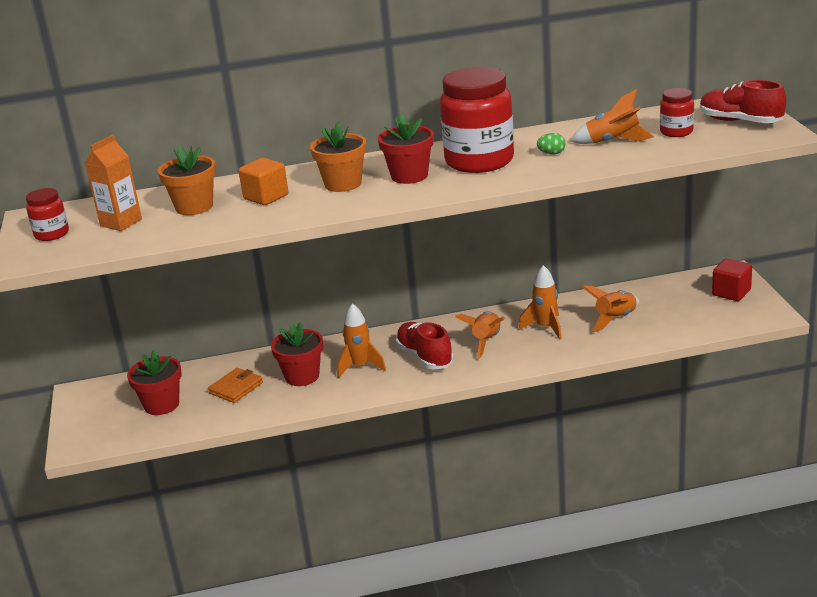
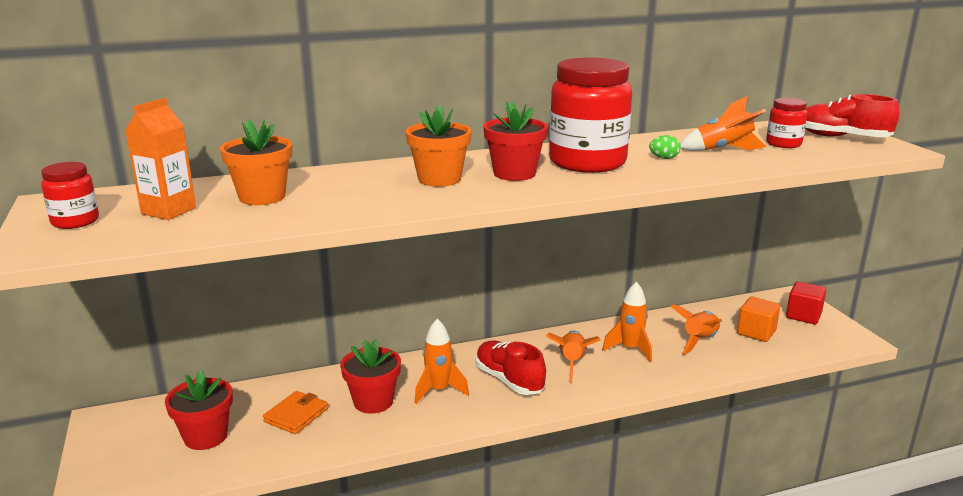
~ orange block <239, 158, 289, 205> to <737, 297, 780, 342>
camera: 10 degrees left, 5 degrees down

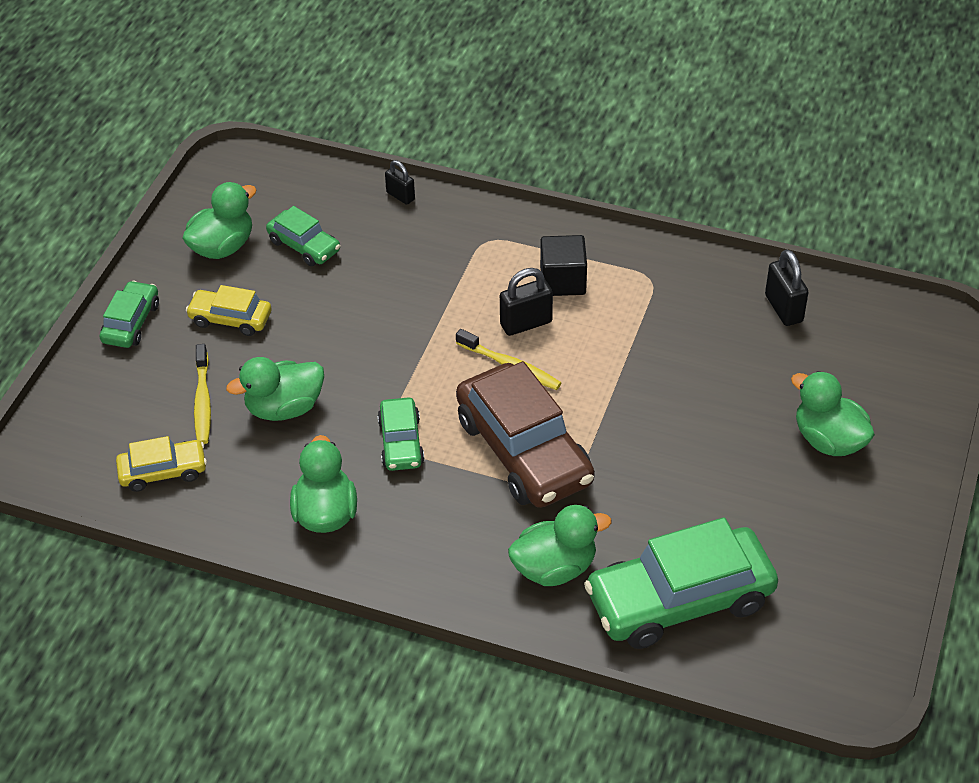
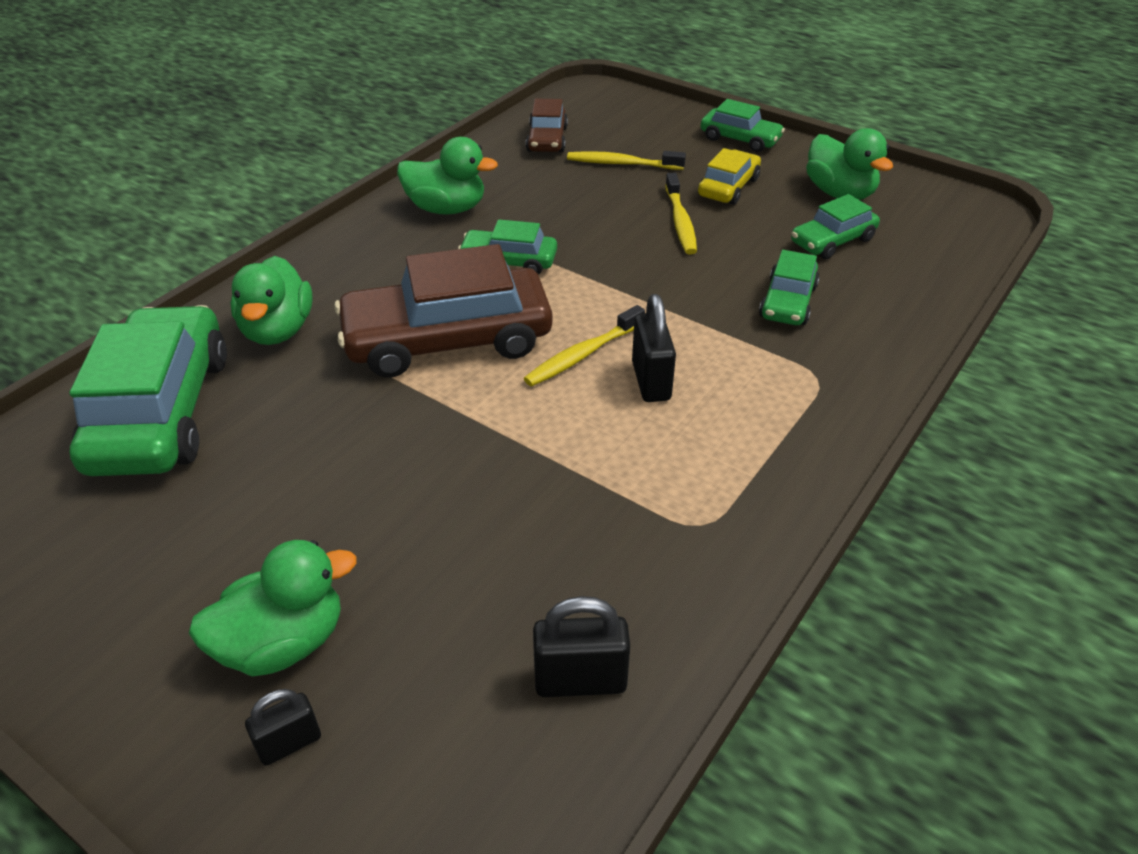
- emerald toy duck <226, 357, 324, 421>
- ebony block <540, 235, 587, 296>
+ bright yellow toothbrush <665, 173, 697, 254>
+ emerald car <759, 250, 820, 325>
~ ebony lock <385, 160, 415, 205> to <245, 689, 321, 766>
~ bright yellow car <116, 436, 207, 492> to brown car <526, 98, 568, 152>
camera: 105 degrees right, 5 degrees down

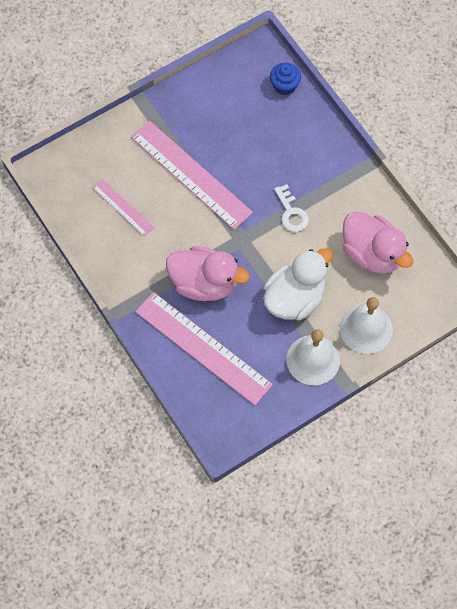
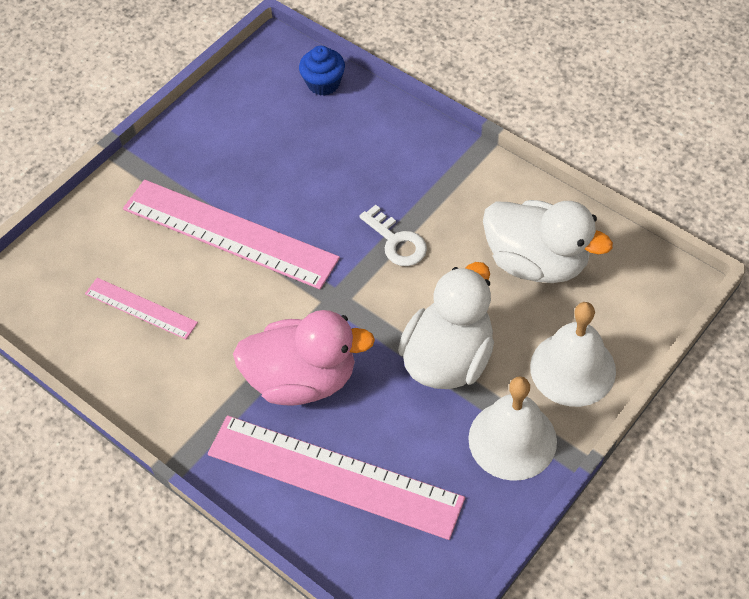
~ rosy toy duck <343, 211, 413, 274> to pure white toy duck <483, 200, 613, 283>
camera: 15 degrees left, 10 degrees down

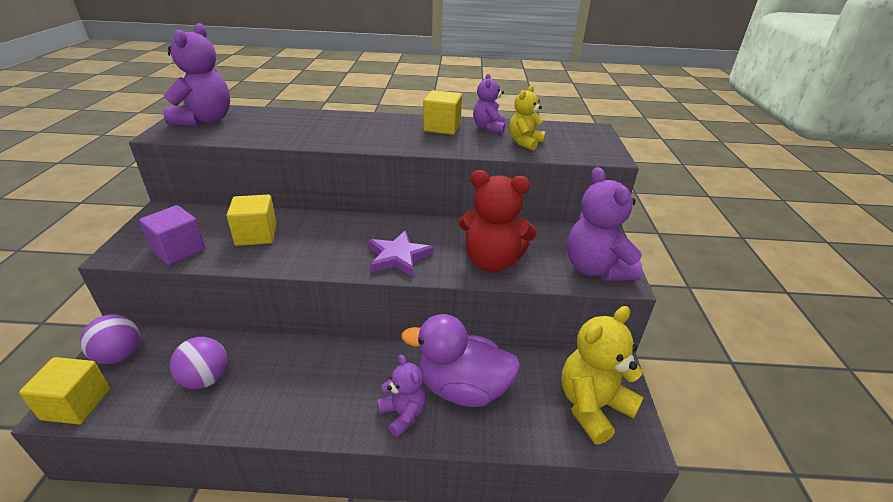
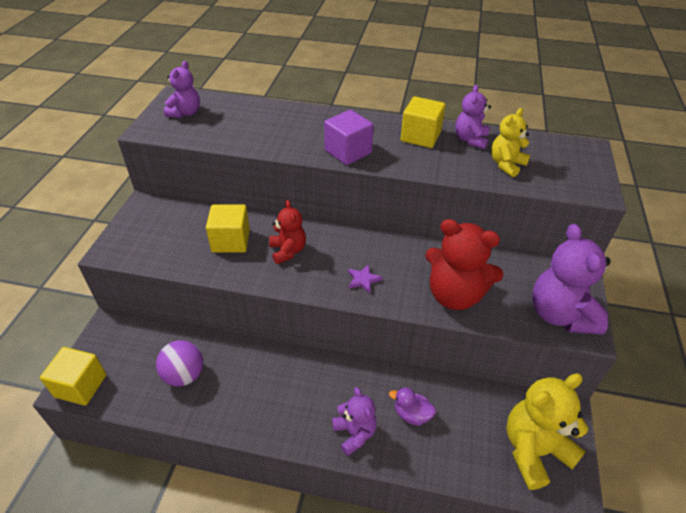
- royal purple play ball <80, 315, 140, 364>
+ crimson teddy bear <269, 200, 306, 264>
~ royal purple block <139, 205, 205, 265> to <324, 110, 374, 165>
~ royal purple teddy bear <163, 23, 230, 126> = <164, 61, 200, 118> x0.59
~ royal purple star <368, 230, 434, 277> = <348, 264, 382, 293> x0.55
~ royal purple toy duck <401, 314, 521, 407> = <389, 388, 436, 426> x0.45
camera: 10 degrees right, 10 degrees up

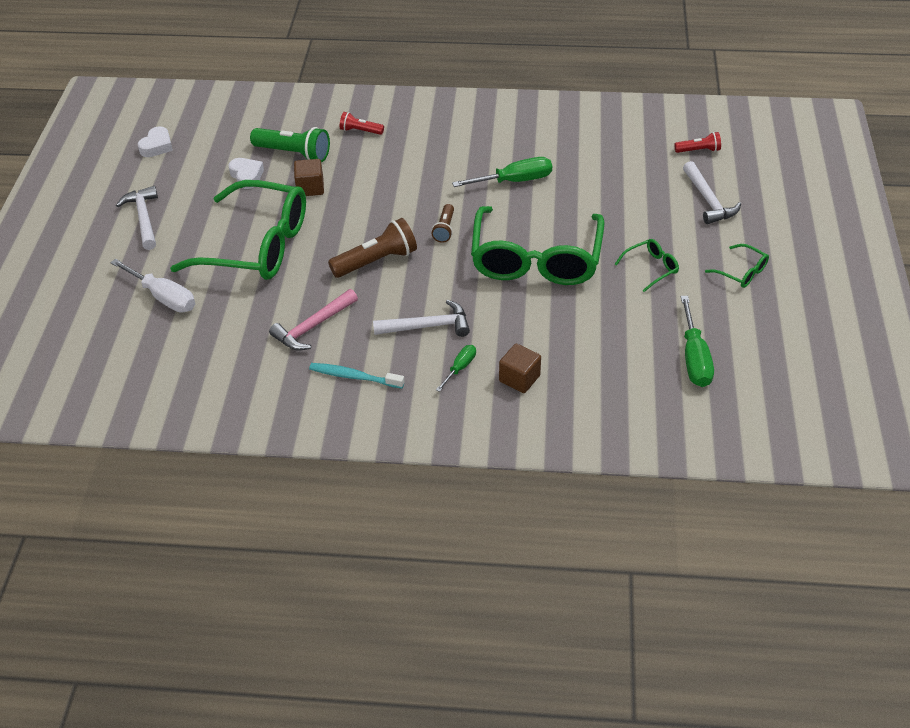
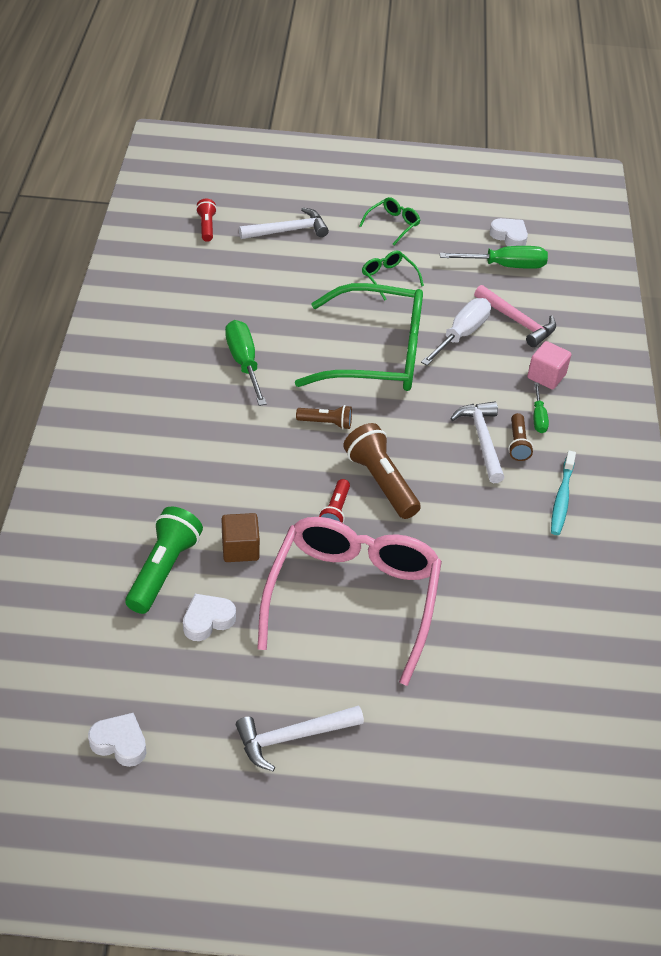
+ pure white heart <489, 218, 528, 246>
+ brown flashlight <508, 413, 533, 461>
~ pure white hand screwdriver <110, 259, 195, 313> to <421, 298, 491, 366>
~ rosy carpenter's hammer <269, 289, 358, 351> to <474, 285, 556, 347>
~ crimson flashlight <340, 112, 384, 135> to <319, 479, 350, 523>
~ emerald eyeglasses <170, 180, 306, 280> to rosy eyeglasses <257, 517, 442, 686>
~ brown block <499, 344, 541, 393> to rosy block <527, 341, 572, 390>
~ emerald hand screwdriver <436, 345, 476, 392> = <533, 382, 549, 433> 120 degrees counterclockwise
camera: 95 degrees left, 0 degrees up

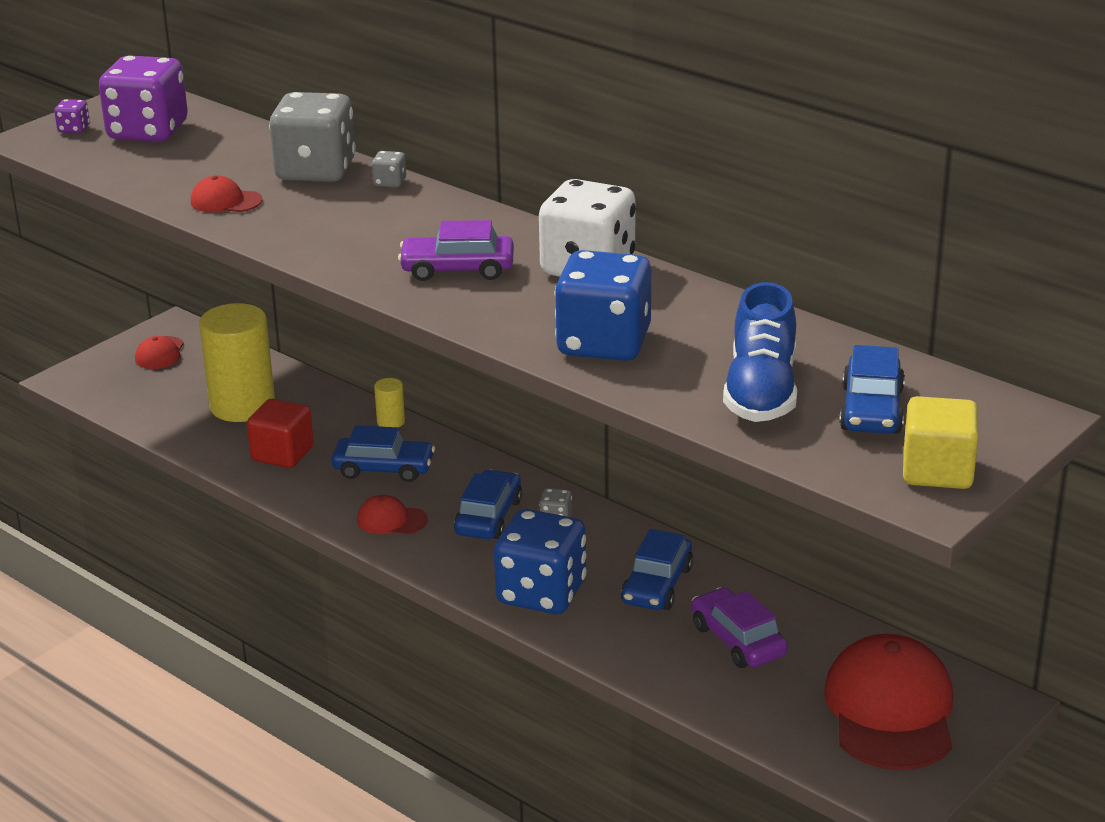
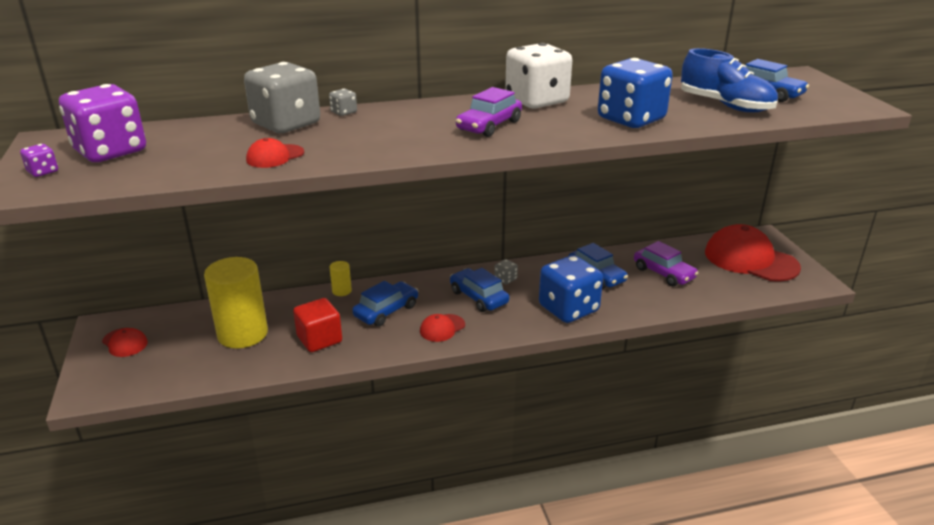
- bright yellow block <903, 396, 979, 489>
~ royal purple car <691, 587, 788, 668> = <634, 241, 698, 286> 135 degrees counterclockwise
camera: 55 degrees left, 0 degrees up

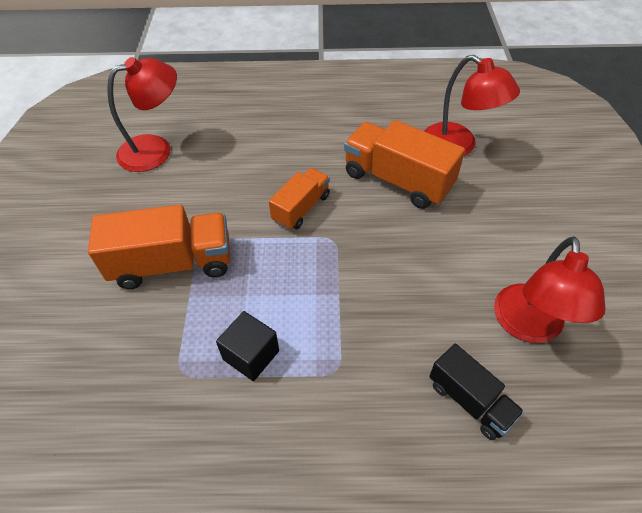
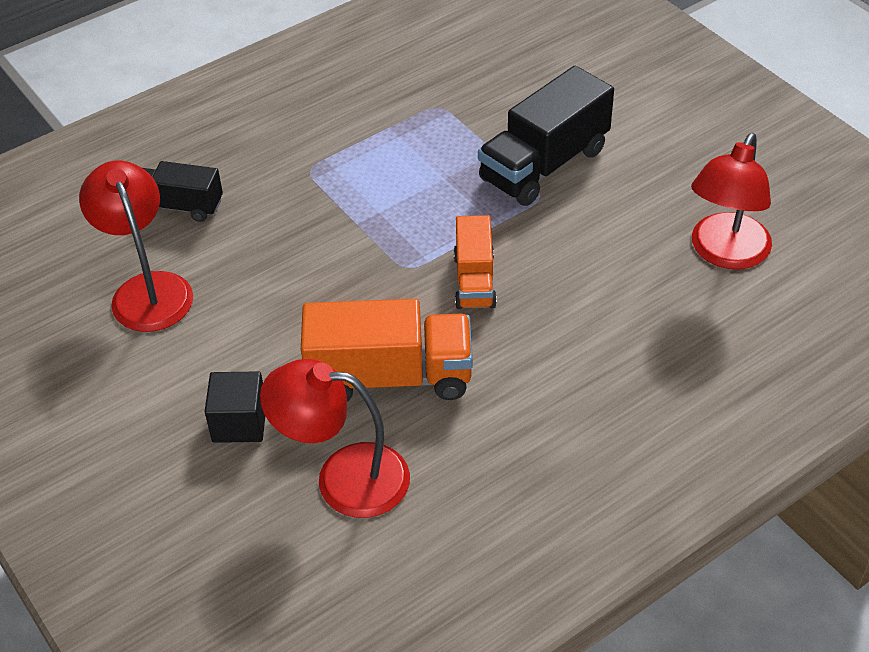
~ ebony block <216, 311, 279, 381> to <205, 371, 265, 443>
~ orange lorry <88, 205, 230, 289> to ebony lorry <478, 66, 614, 206>
camera: 145 degrees right, 5 degrees down

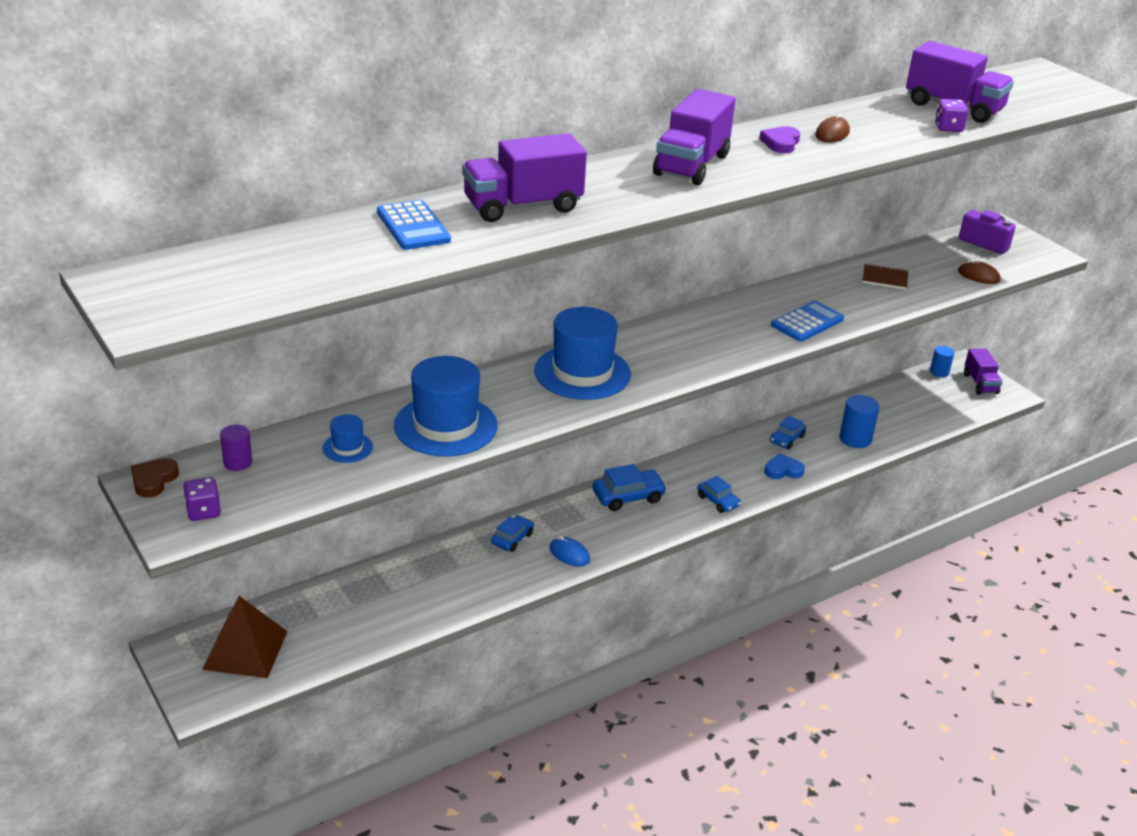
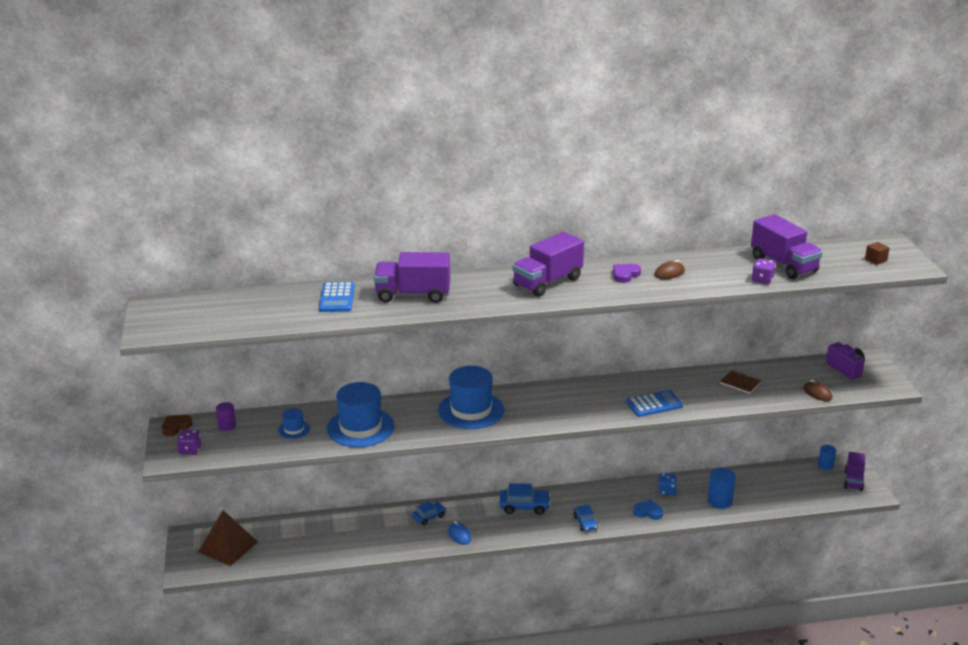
+ brown block <865, 242, 889, 265>
~ blue car <770, 416, 806, 449> to blue game die <658, 473, 677, 495>
camera: 25 degrees right, 5 degrees down

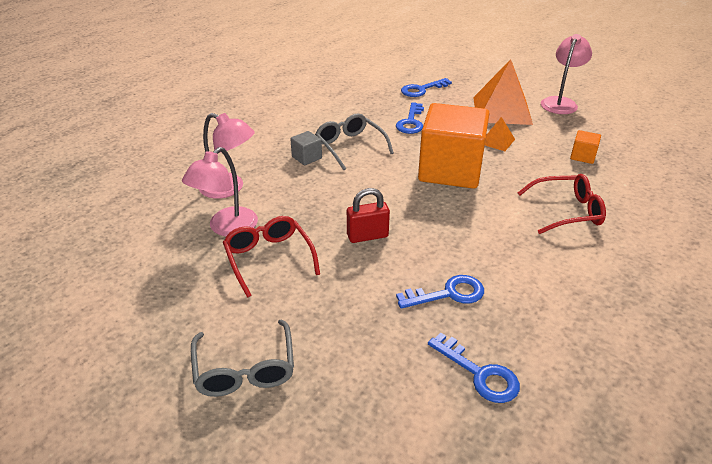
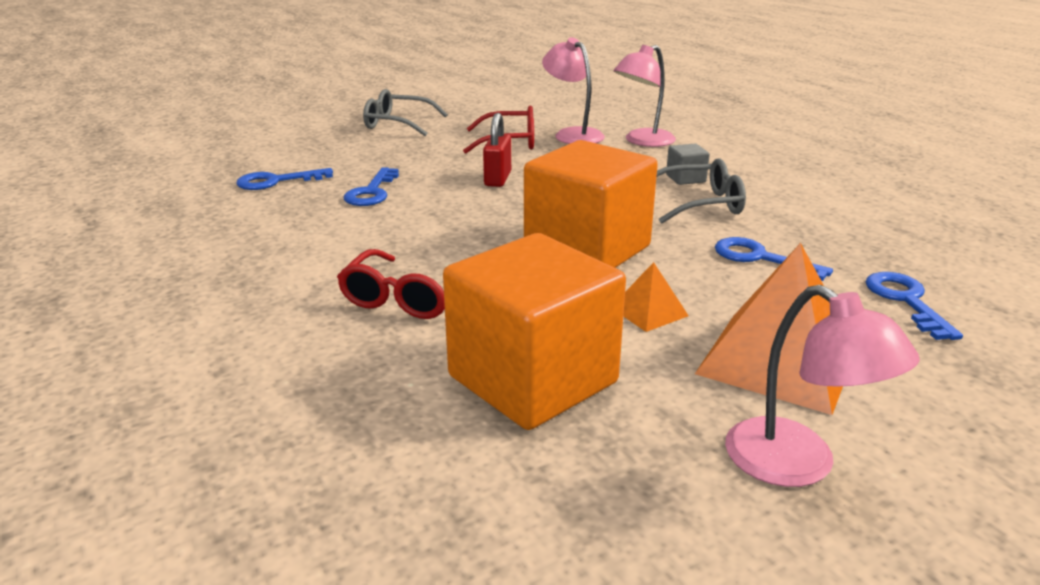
~ orange block <570, 130, 601, 164> = <443, 233, 626, 430> x2.50
camera: 115 degrees right, 10 degrees down

